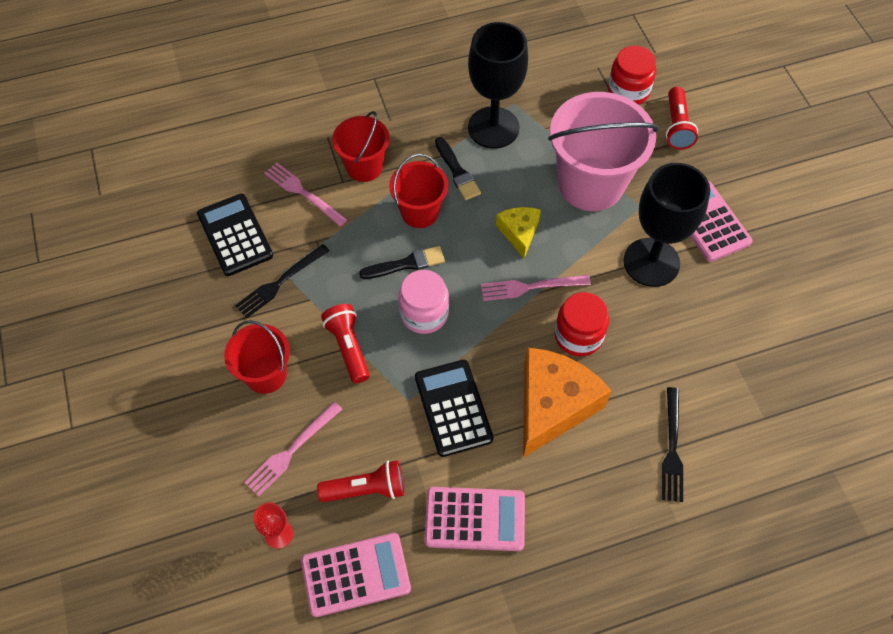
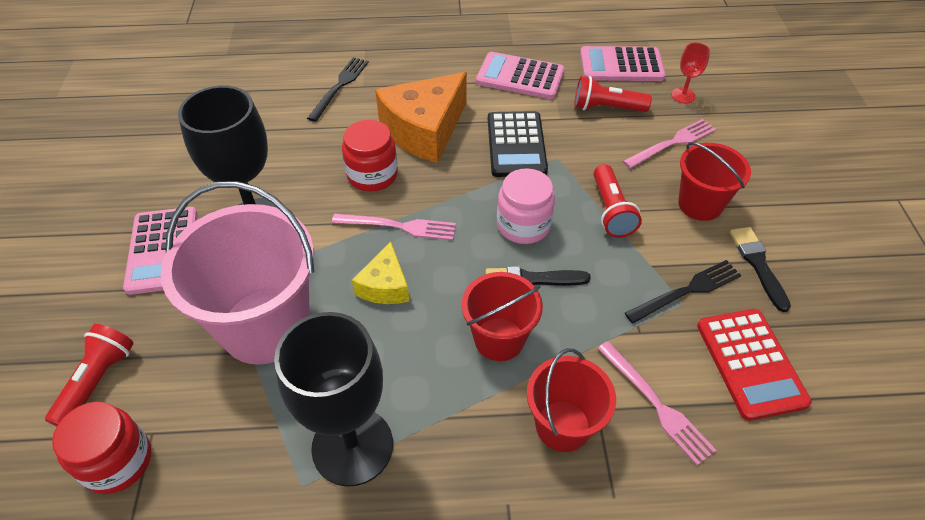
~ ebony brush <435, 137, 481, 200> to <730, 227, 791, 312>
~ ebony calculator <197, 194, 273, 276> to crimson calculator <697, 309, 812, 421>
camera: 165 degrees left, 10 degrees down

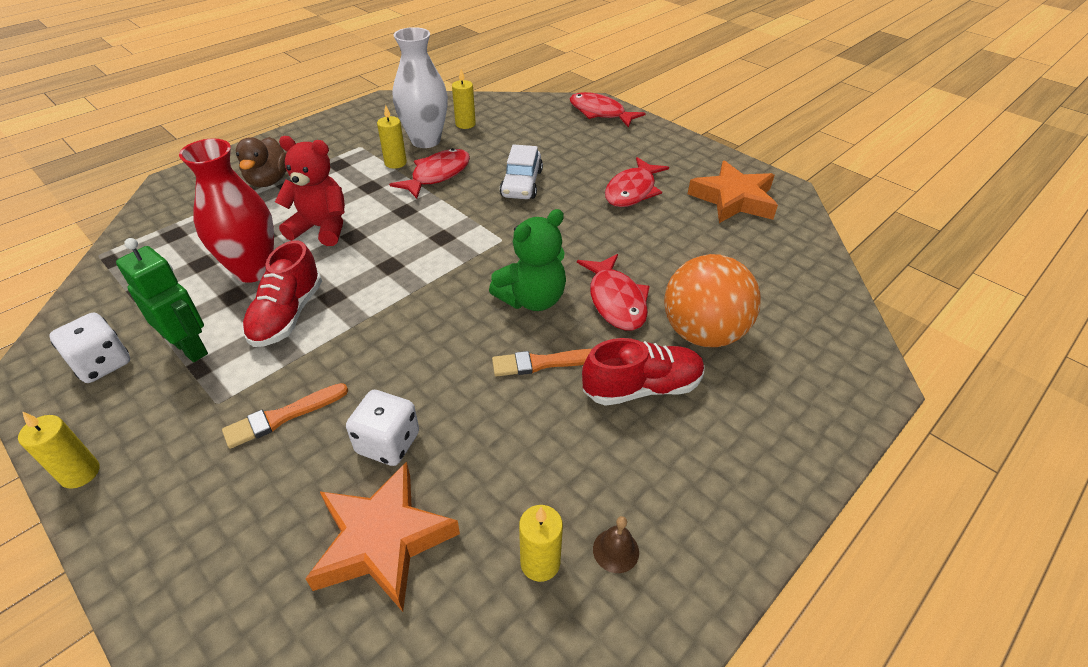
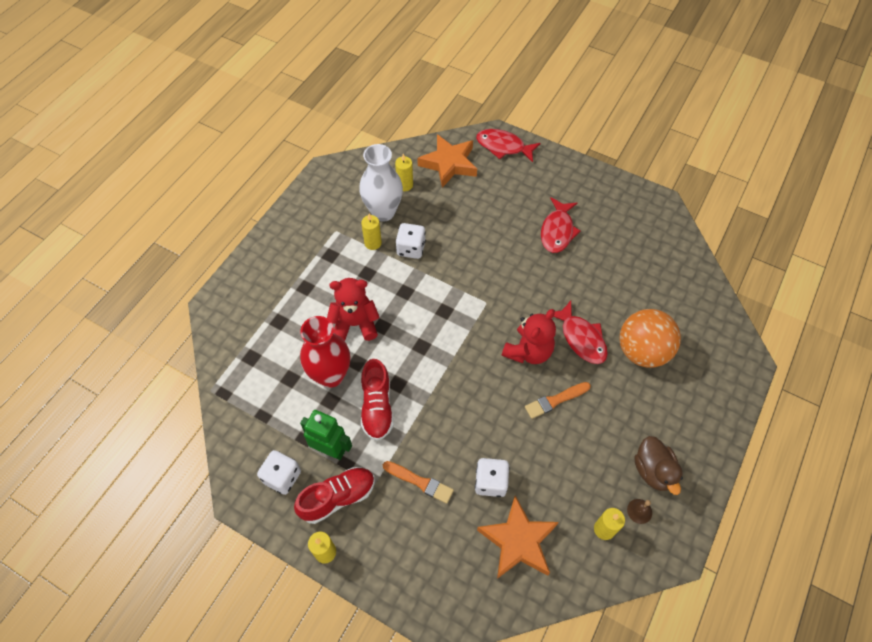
- pure white car <500, 144, 543, 199>
~ brown toy duck <236, 137, 287, 187> to <634, 436, 683, 495>
~ crimson lace-up shoe <582, 338, 704, 406> to <294, 467, 375, 524>
~ orange star <688, 160, 778, 223> to <417, 134, 477, 188>
~ crimson fish <389, 148, 470, 199> to pure white game die <396, 223, 426, 259>
~ emerald teddy bear <489, 209, 566, 311> to crimson teddy bear <502, 309, 556, 364>
~ orange brush <222, 383, 348, 449> = <383, 461, 454, 504> 105 degrees counterclockwise
camera: 15 degrees left, 15 degrees up

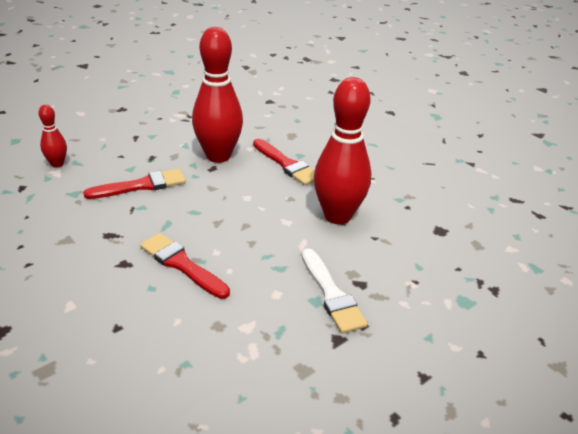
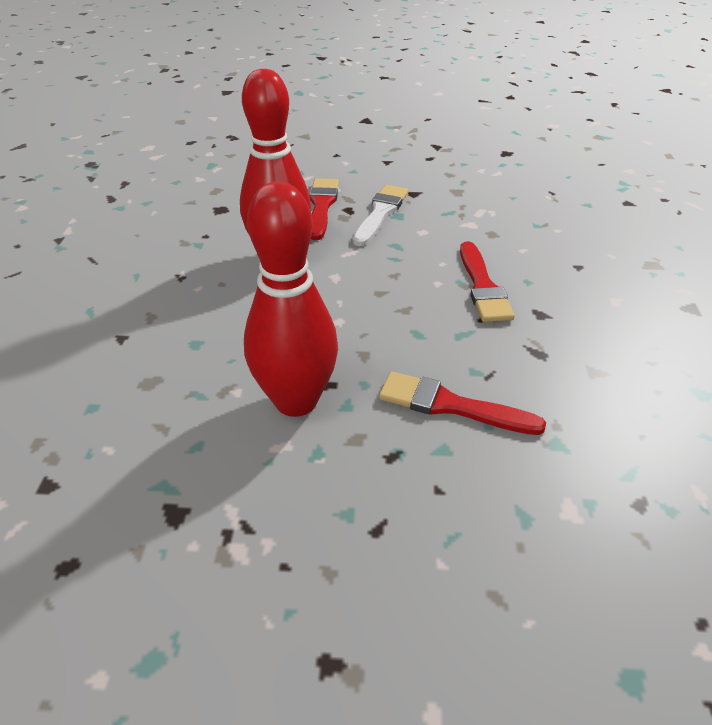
- crimson skittle <39, 105, 67, 168>
~ crimson brush <253, 139, 315, 185> to <309, 178, 339, 240>
camera: 135 degrees left, 5 degrees up

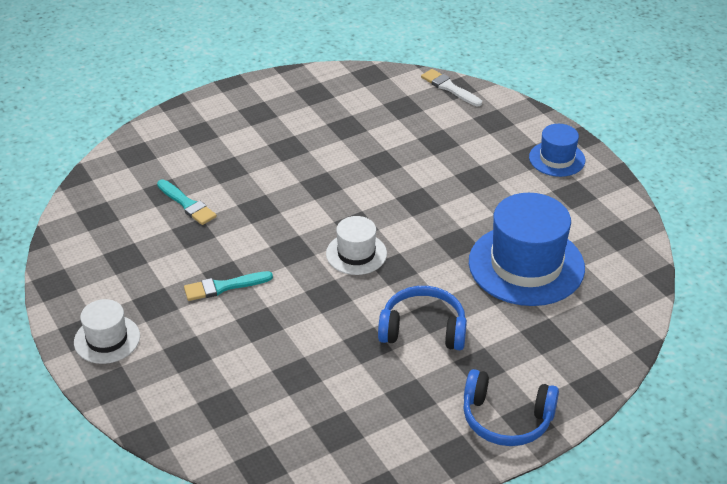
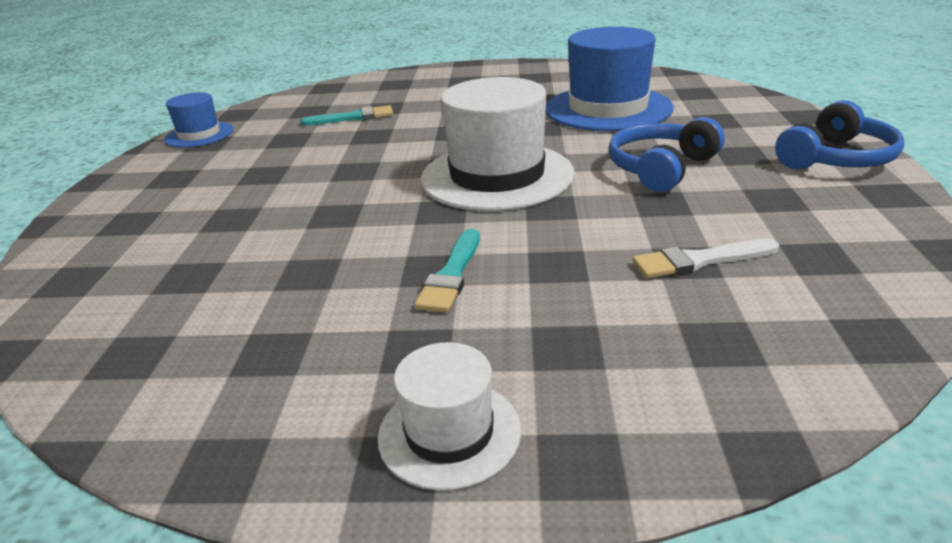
~ aqua brush <157, 180, 217, 225> to <300, 105, 393, 126>
~ pure white brush <421, 69, 482, 106> to <633, 238, 779, 278>
~ blue tall hat <529, 124, 585, 177> to <164, 92, 233, 148>
~ pure white tall hat <326, 216, 387, 275> = <421, 77, 575, 211> x1.88
camera: 55 degrees left, 10 degrees down

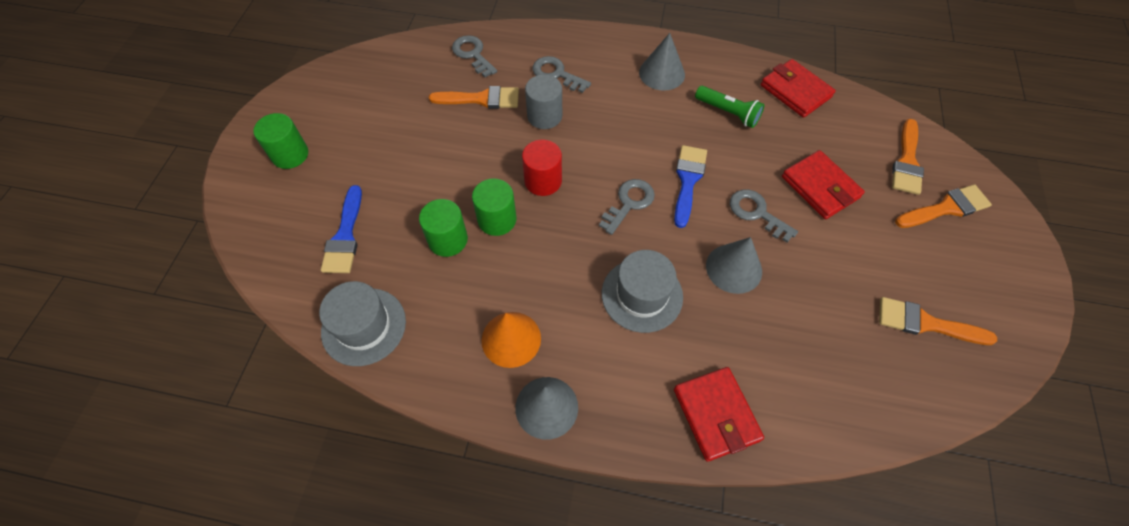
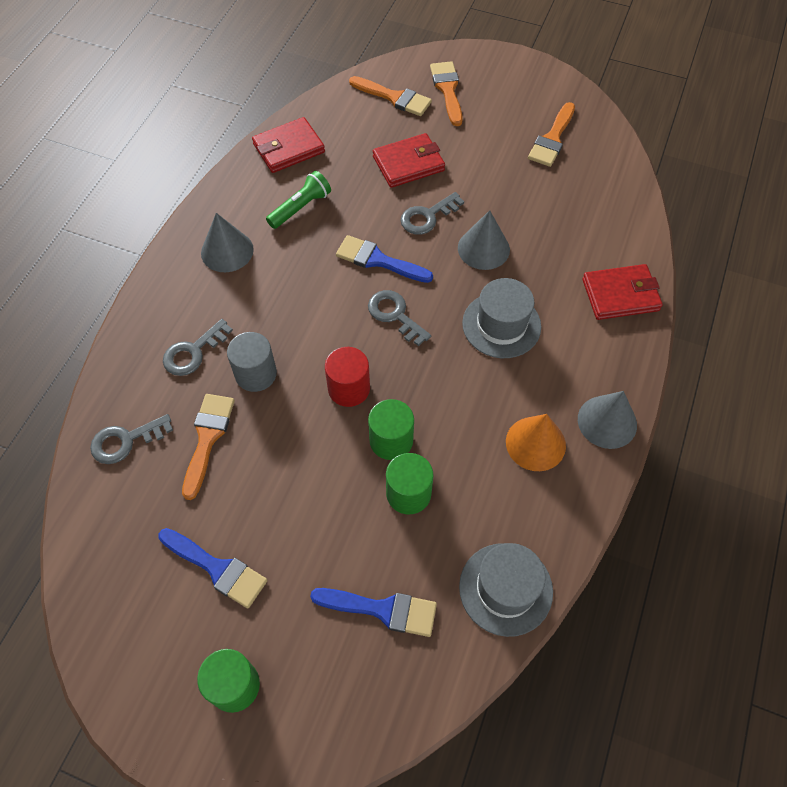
+ blue brush <158, 528, 267, 609>
camera: 80 degrees left, 0 degrees up

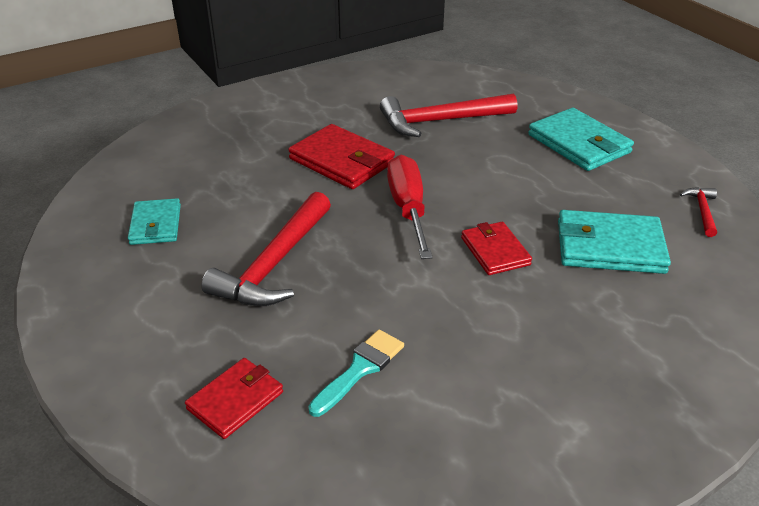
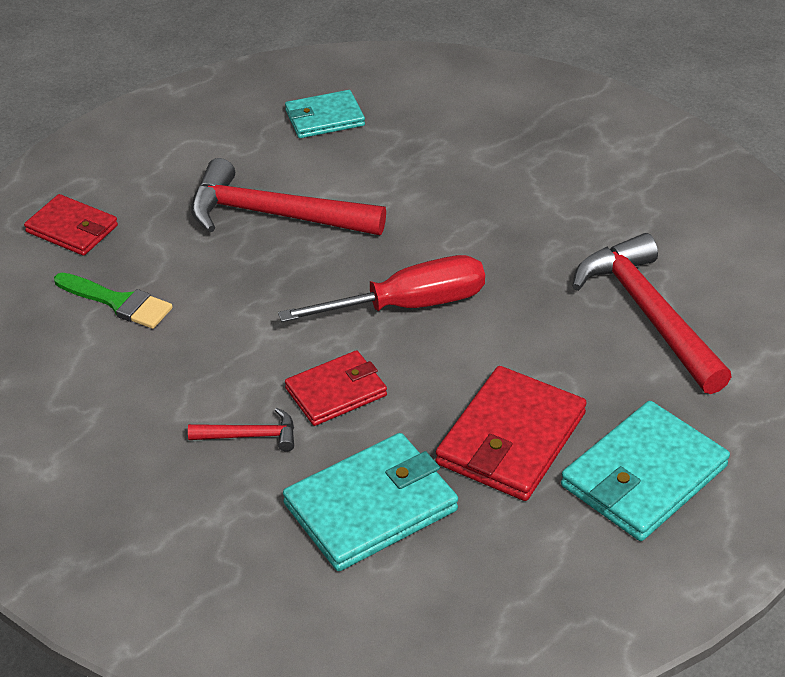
~ crimson billfold <288, 124, 395, 189> to <435, 366, 587, 501>
~ crimson carpenter's hammer <680, 187, 717, 237> to <188, 408, 294, 452>
~ aqua brush <308, 329, 404, 417> to emerald brush <54, 273, 173, 329>
~ aqua billfold <558, 210, 671, 274> = <283, 433, 458, 571> 60 degrees clockwise
camera: 80 degrees right, 5 degrees up

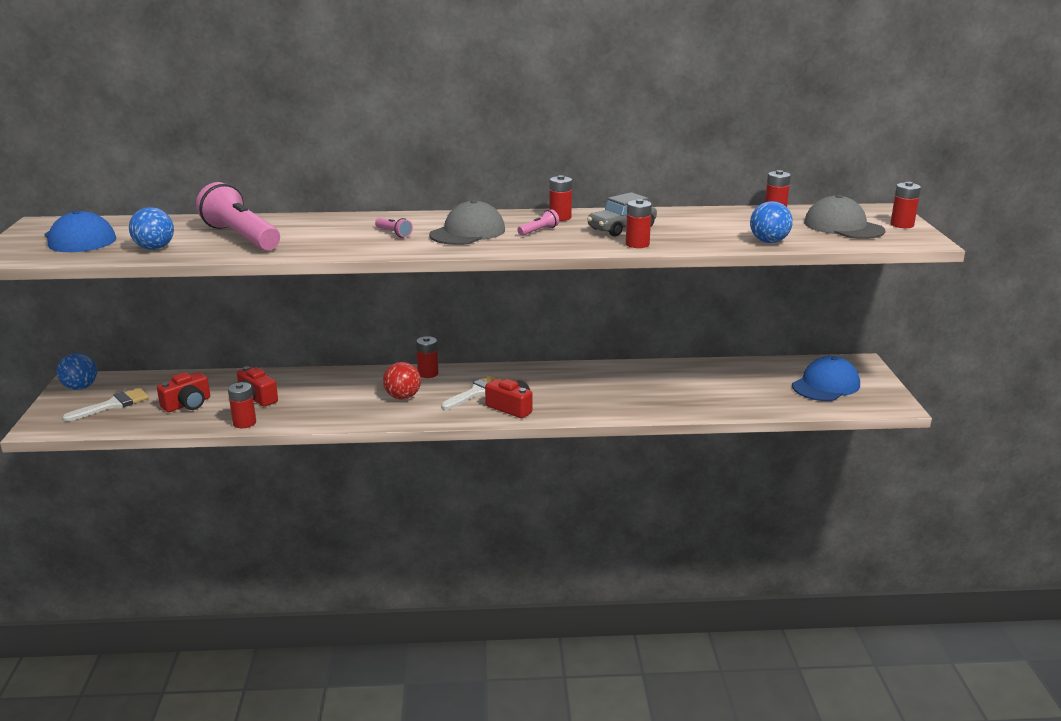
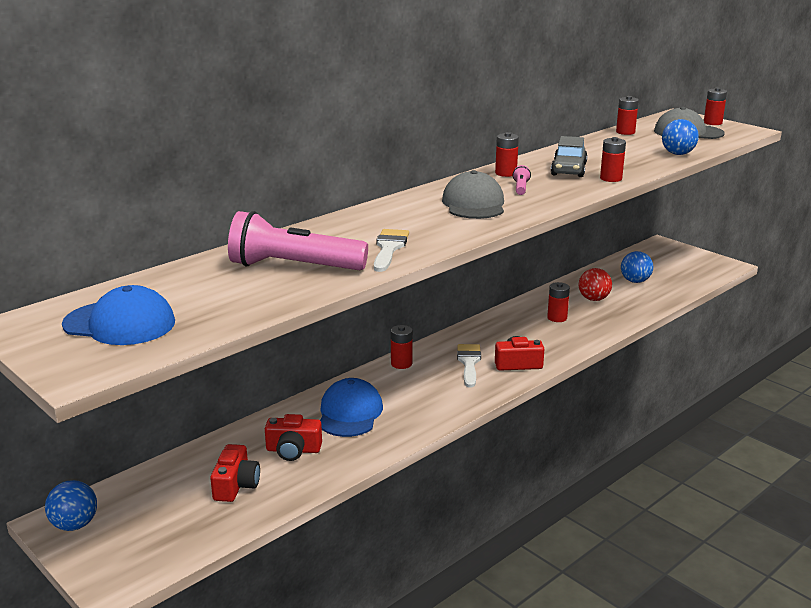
- rosy flashlight <375, 218, 413, 238>
~ pure white brush <62, 388, 149, 422> to <374, 229, 409, 272>
~ blue play ball <129, 207, 174, 250> to <621, 251, 653, 283>
~ crimson power cell <228, 382, 256, 428> to <547, 282, 570, 322>
~ crimson play ball <383, 362, 421, 400> to <579, 268, 612, 301>
~ blue peaked cap <792, 356, 860, 401> to <320, 378, 383, 437>
camera: 40 degrees left, 0 degrees up

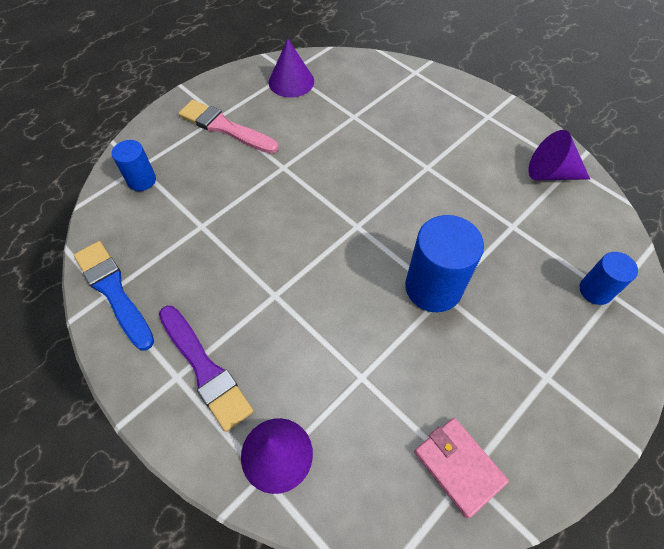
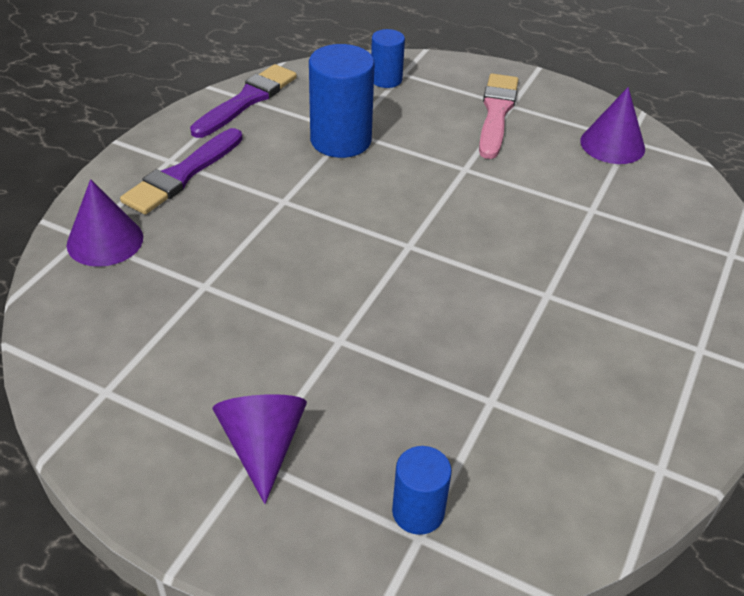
- rosy billfold <414, 418, 509, 519>
~ blue cylinder <405, 215, 484, 312> to <309, 44, 375, 158>
~ royal purple cone shape <529, 130, 590, 180> to <212, 394, 307, 504>
~ blue brush <74, 241, 154, 351> to royal purple brush <190, 64, 297, 138>
camera: 70 degrees right, 15 degrees down

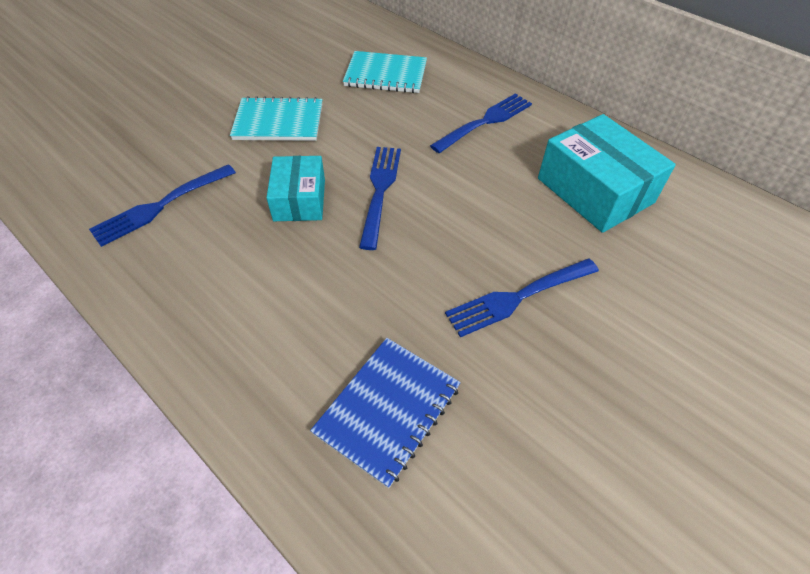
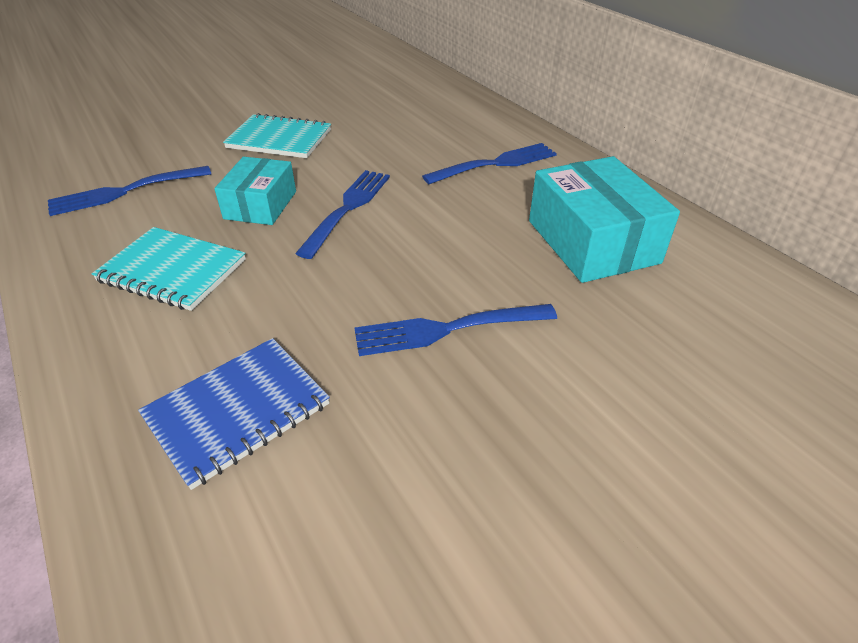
~ aqua notepad <343, 51, 427, 93> to <92, 227, 246, 311>
camera: 15 degrees right, 10 degrees down

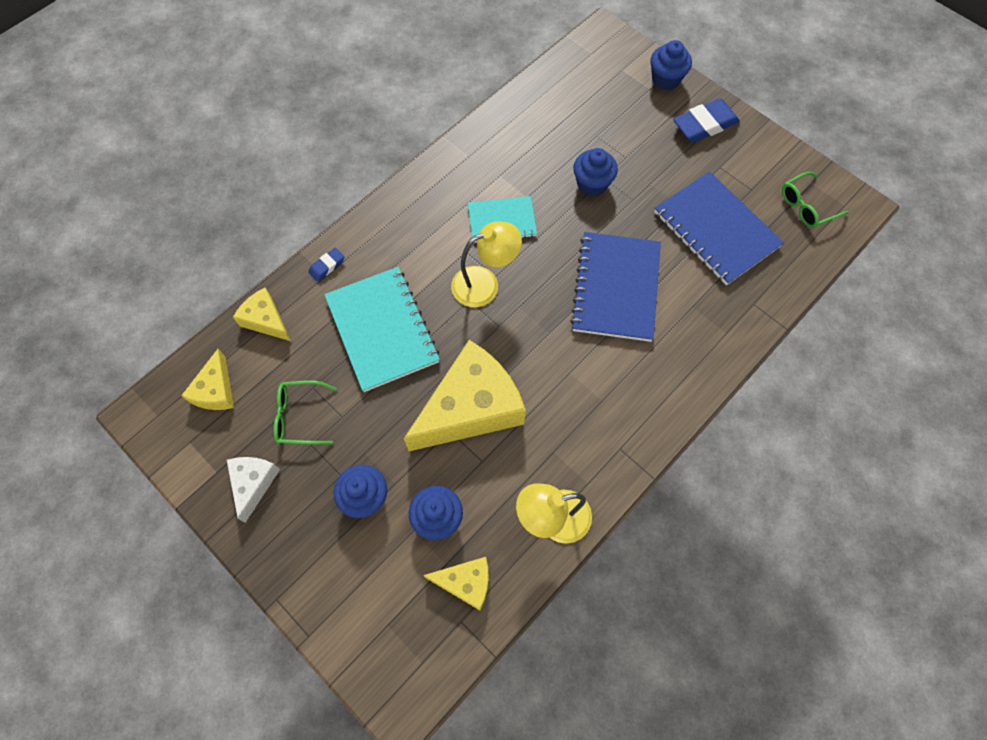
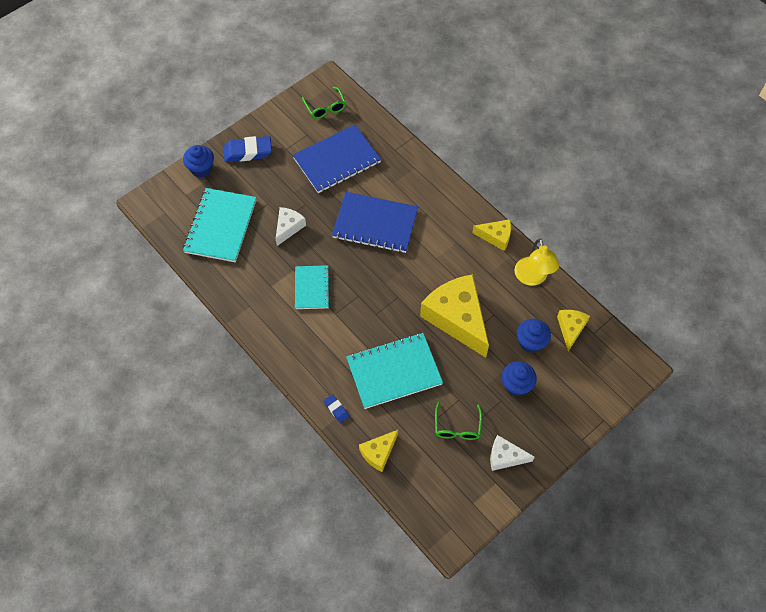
- bright yellow lamp <451, 222, 522, 307>
+ aqua notepad <183, 188, 256, 262>
~ bright yellow cheese <181, 349, 234, 410> to <472, 219, 511, 251>
~ blue muffin <573, 148, 618, 197> to pure white cheese <276, 207, 306, 246>
~ blue gum eraser <673, 98, 740, 142> = <223, 136, 272, 162> 75 degrees counterclockwise
camera: 85 degrees left, 5 degrees down

